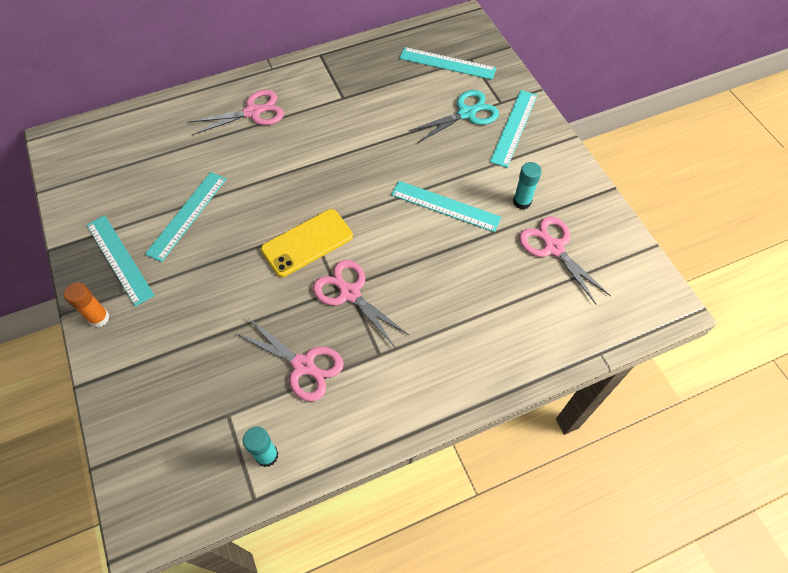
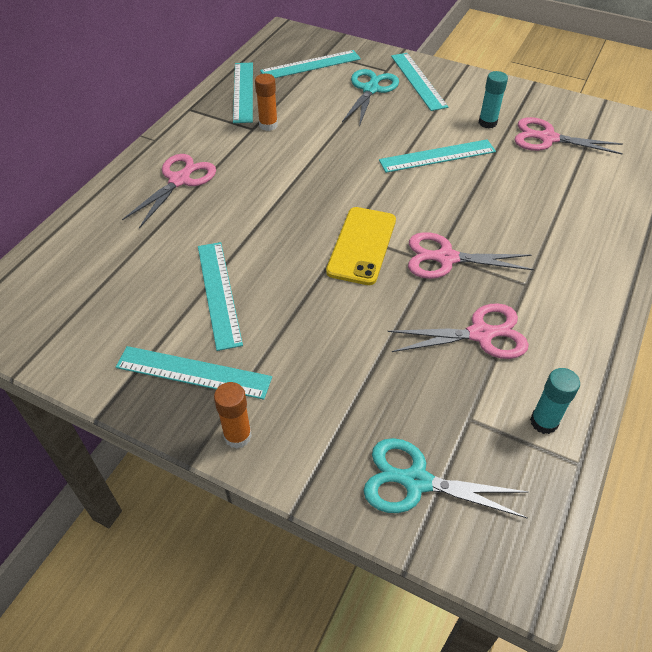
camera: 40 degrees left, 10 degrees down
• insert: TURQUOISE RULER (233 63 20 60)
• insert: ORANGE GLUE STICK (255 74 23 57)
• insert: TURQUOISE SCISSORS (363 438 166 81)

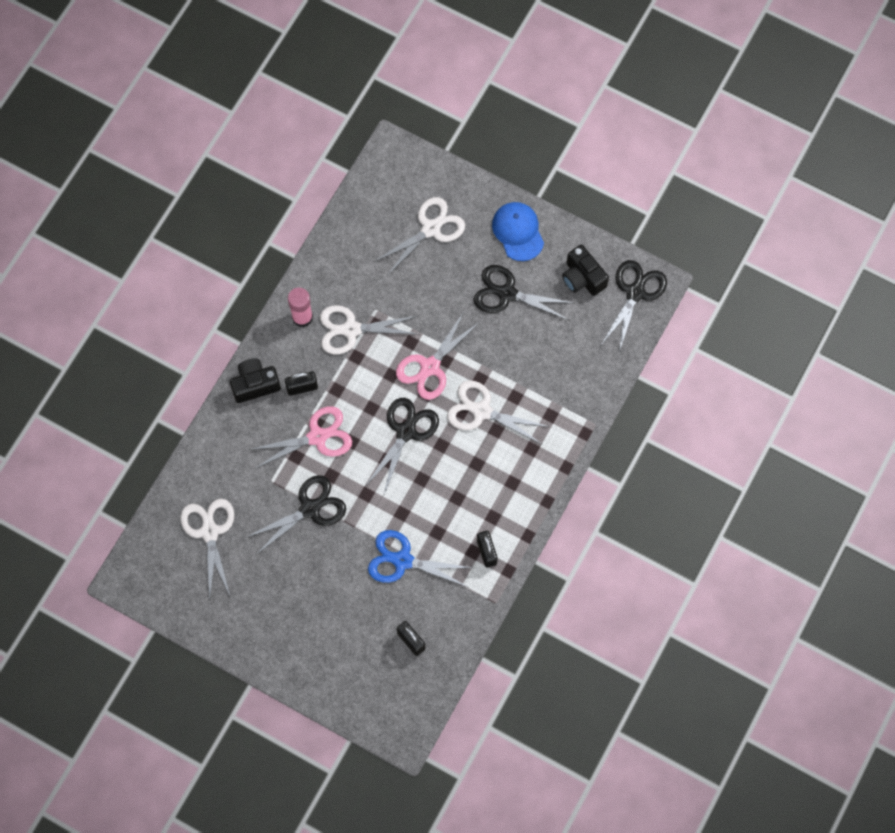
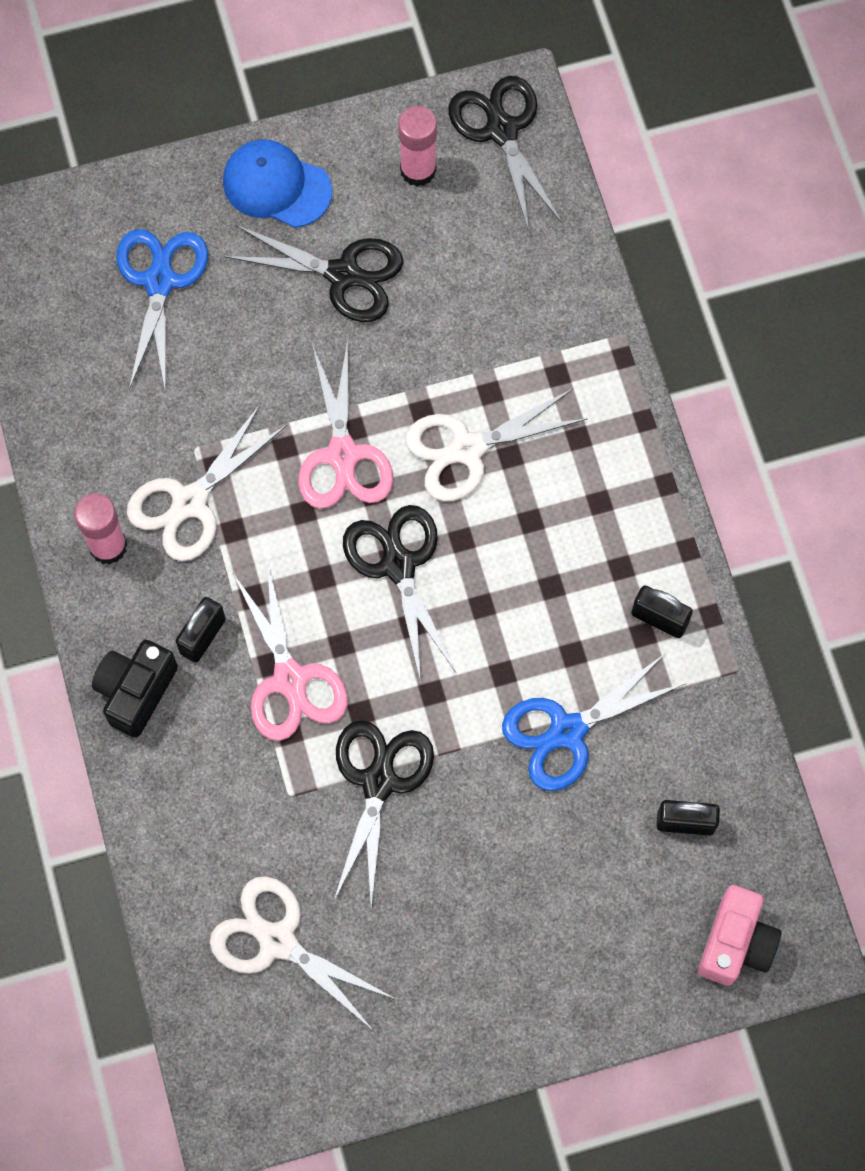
camera: 45 degrees left, 0 degrees up
• rotate: PINK SCISSORS (248 406 104 62) = (232 561 116 180) 135 degrees clockwise
• recolor: WHITE SCISSORS (374 197 91 79) to BLUE SCISSORS (116 229 92 164)
• rotate: BLACK SCISSORS (474 265 99 56) = (224 225 179 97) 135 degrees counterclockwise
• replace: BLACK CAMERA (562 245 47 51) to PINK GLUE STICK (398 106 39 81)
• insert: PINK CAMERA (698 885 84 101)

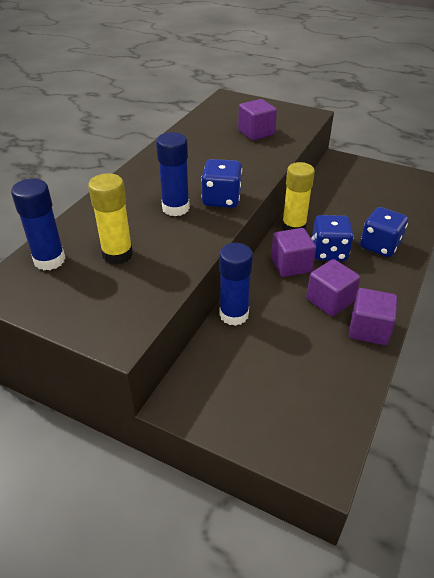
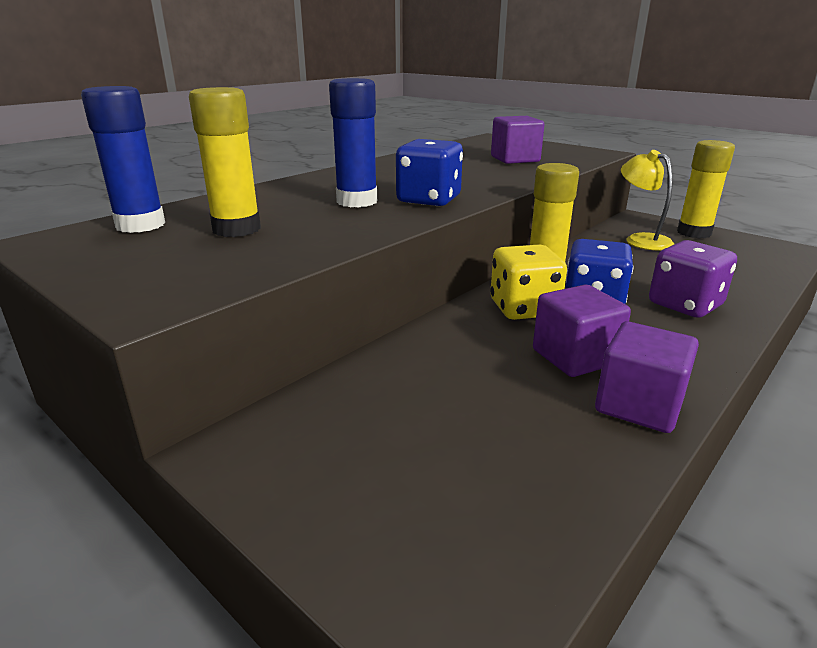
camera: 15 degrees right, 15 degrees down
• delete: BLUE GLUE STICK (219 243 34 83)
• replace: PURPLE CUBE (271 228 45 49) to YELLOW DICE (490 244 77 76)
• recolor: BLUE DICE (360 207 48 50) to PURPLE DICE (649 240 88 78)
• insert: YELLOW LAMP (621 150 53 101)
• insert: YELLOW GLUE STICK (677 140 58 98)

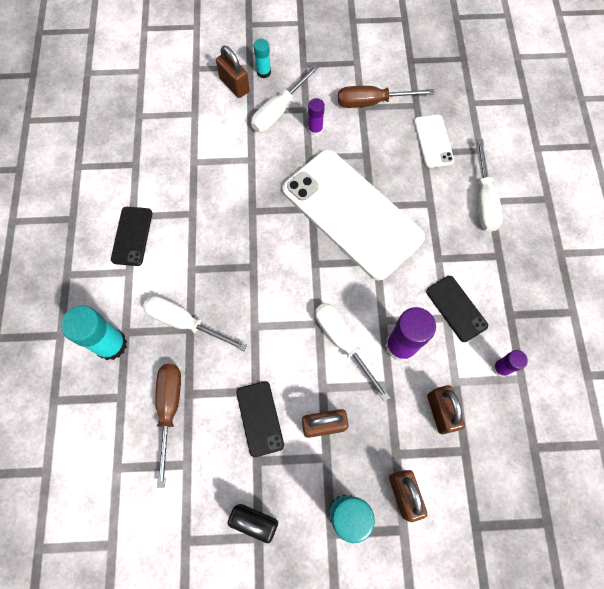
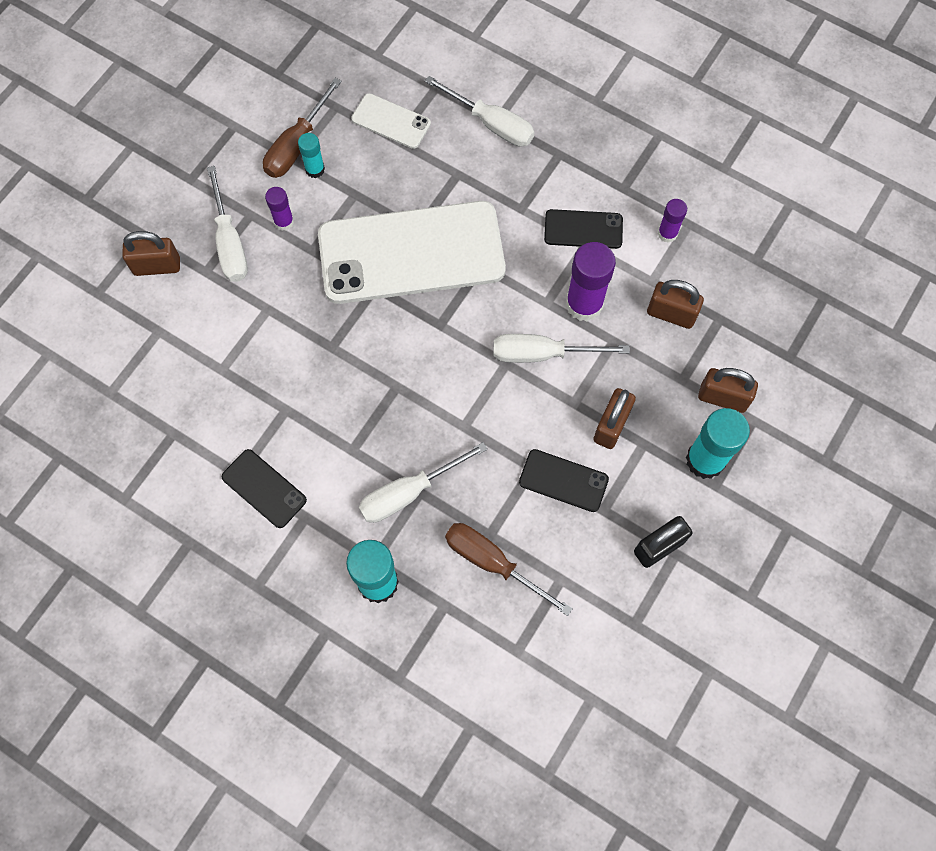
camera: 55 degrees left, 0 degrees up
• move: TURQUOISE GLUE STICK (254 39 17 39) to (298 133 27 45)

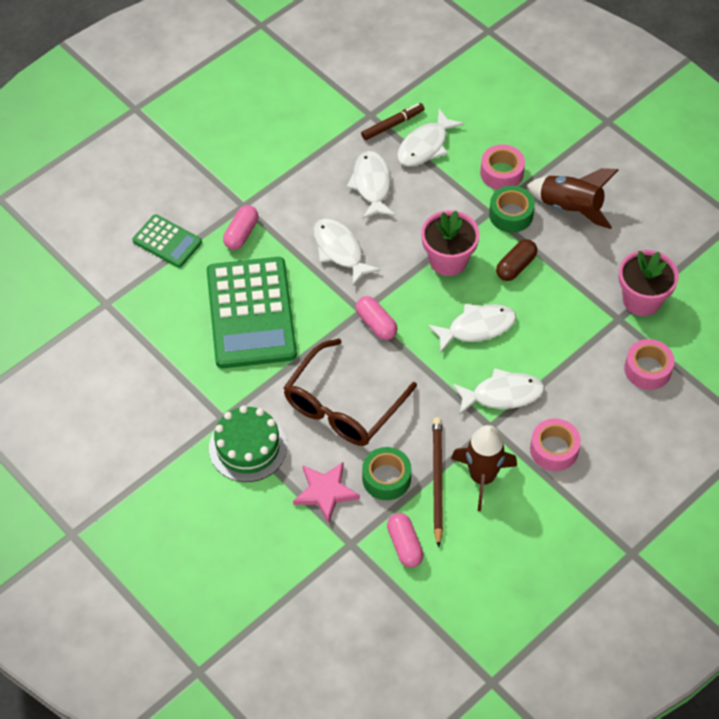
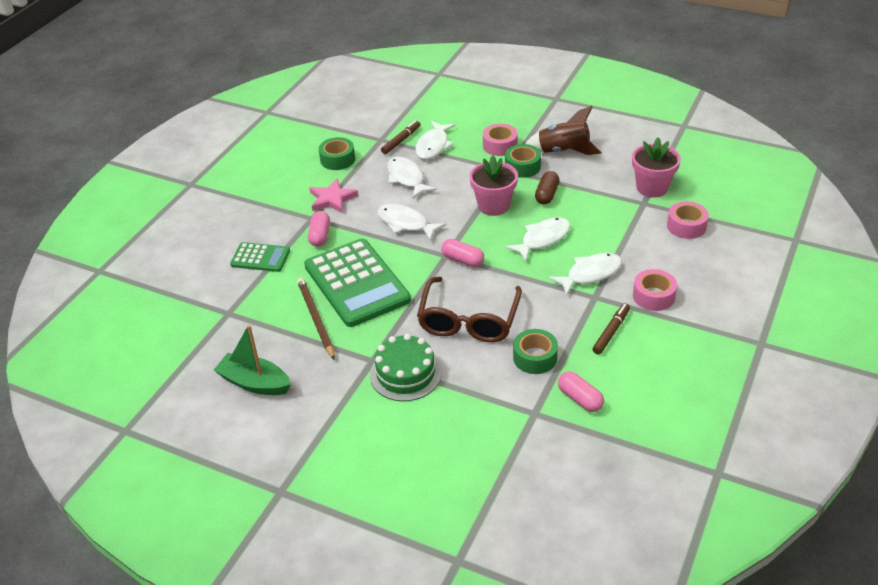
camera: 20 degrees left, 15 degrees down
• move: PINK STAR (293 462 67 61) to (310 178 48 35)
• move: BROWN PENCIL (432 417 11 131) to (297 277 38 82)
• replace: BROWN ROCKET (451 425 66 86) to BROWN MARKER (592 303 38 51)
• insert: GREEN BOAT (214 325 77 70)
• insert: GREEN TAPE (319 137 36 33)

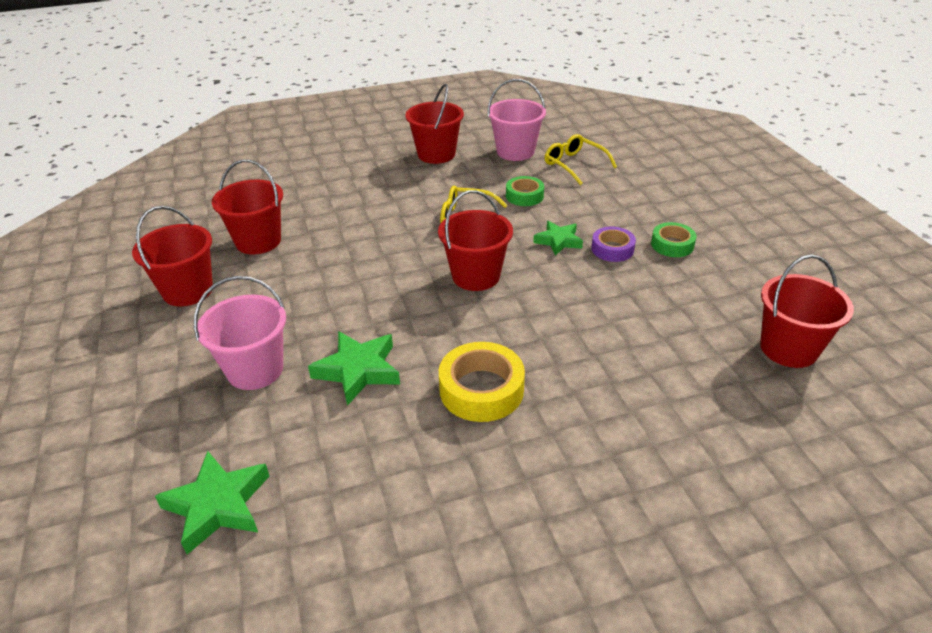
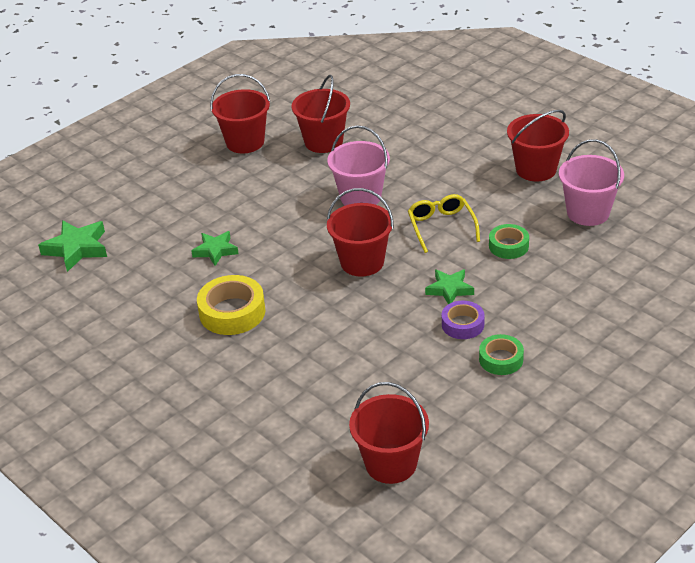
camera: 65 degrees right, 0 degrees up
• move: PINK BUCKET (194 276 92 114) to (327 125 63 81)
• resize: GREEN STAR (308 331 92 75) = (191 231 48 35) x0.67
• delete: YELLOW GLASSES (545 134 72 51)

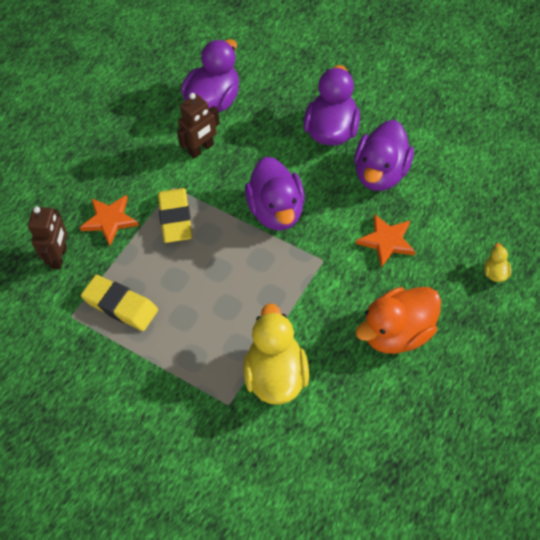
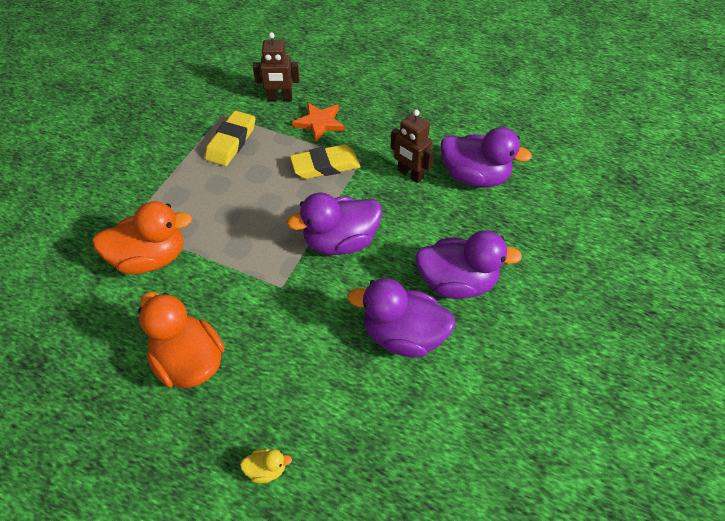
camera: 80 degrees right, 5 degrees down
• recolor: YELLOW DUCK (244 303 65 102) to ORANGE DUCK (92 201 100 73)
• delete: ORANGE STAR (356 214 60 53)

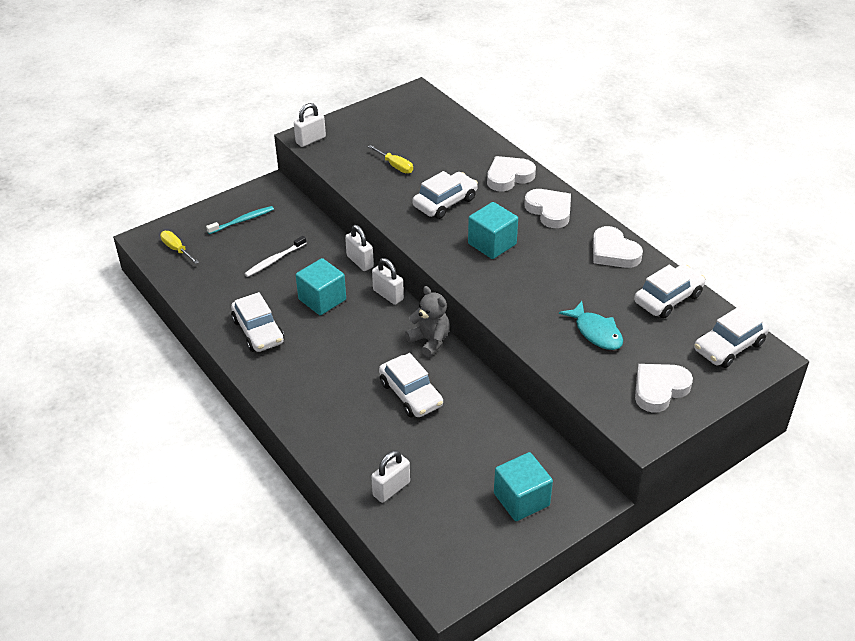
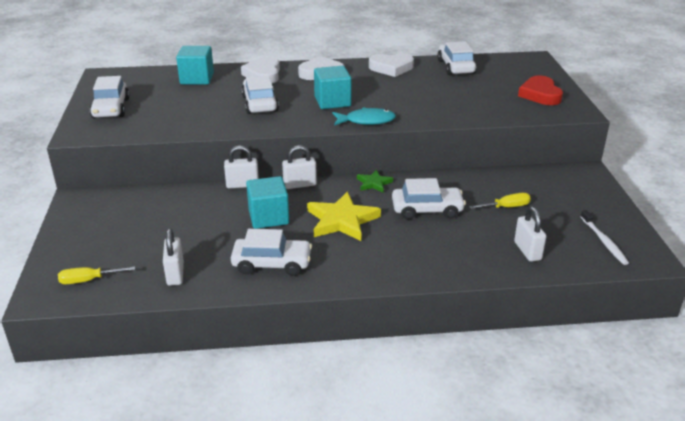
camera: 60 degrees left, 10 degrees down
• delete: TURQUOISE TOOTHBRUSH (206 206 68 28)
• move: WHITE TOOTHBRUSH (244 236 62 41) to (581 210 48 55)
• move: WHITE PADLOCK (294 103 32 44) to (163 228 21 58)
• move: YELLOW SCREWDRIVER (368 145 45 28) to (469 193 62 16)
• replace: GREY TEDDY BEAR (405 286 45 71) to GREEN STAR (357 170 36 23)
• move: TURQUOISE CUBE (494 452 59 69) to (176 46 38 39)
• move: TURQUOISE FISH (559 301 64 49) to (333 107 63 19)
• recolor: WHITE HEART (635 364 58 49) to RED HEART (518 76 45 29)
• move: WHITE CAR (694 305 75 63) to (89 76 41 42)
• insert: YELLOW STAR (307 192 74 49)

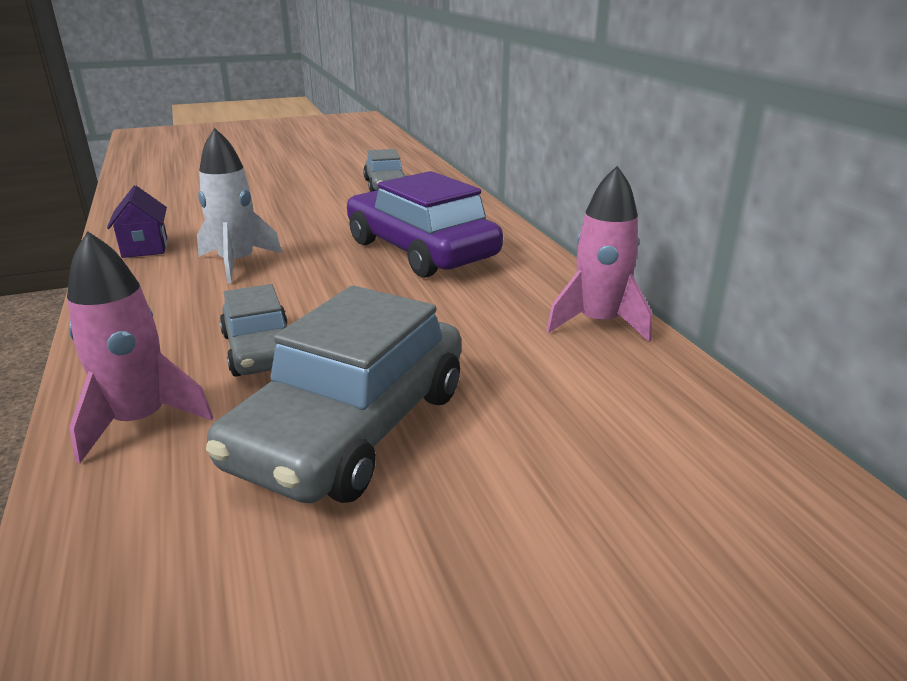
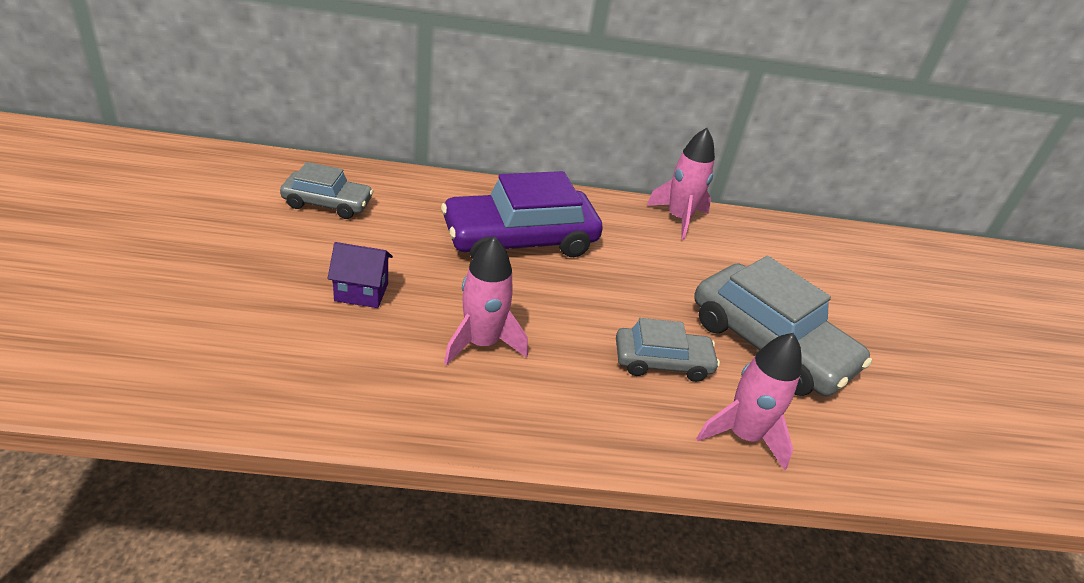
camera: 75 degrees left, 10 degrees up
• move: PURPLE HOUSE (107 186 60 72) to (328 242 65 66)
• recolor: WHITE ROCKET (197 128 85 155) to PINK ROCKET (444 236 84 130)

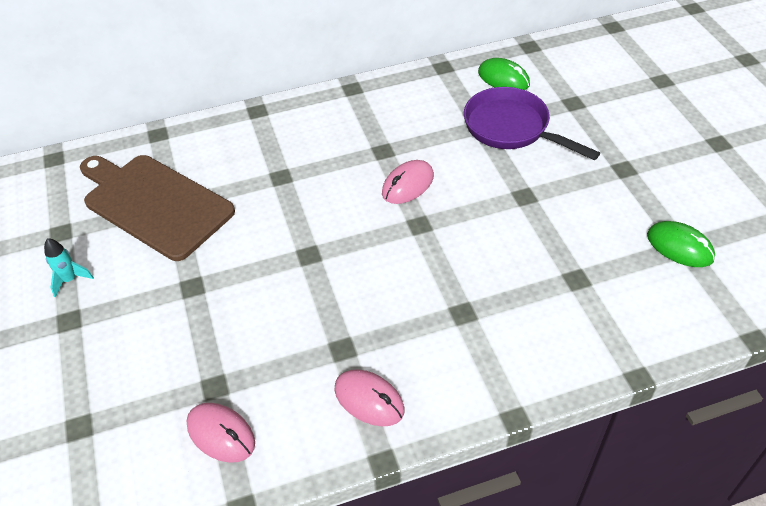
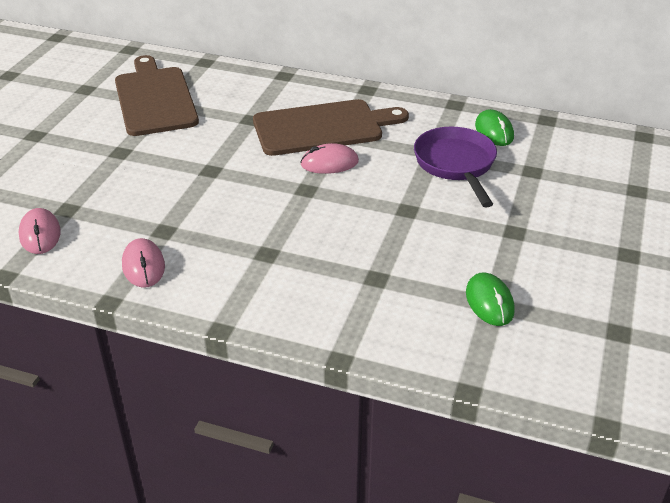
camera: 35 degrees right, 10 degrees down
• delete: TURQUOISE ROCKET (44 238 50 59)
• insert: BROWN CUTTING BOARD (253 99 156 57)

